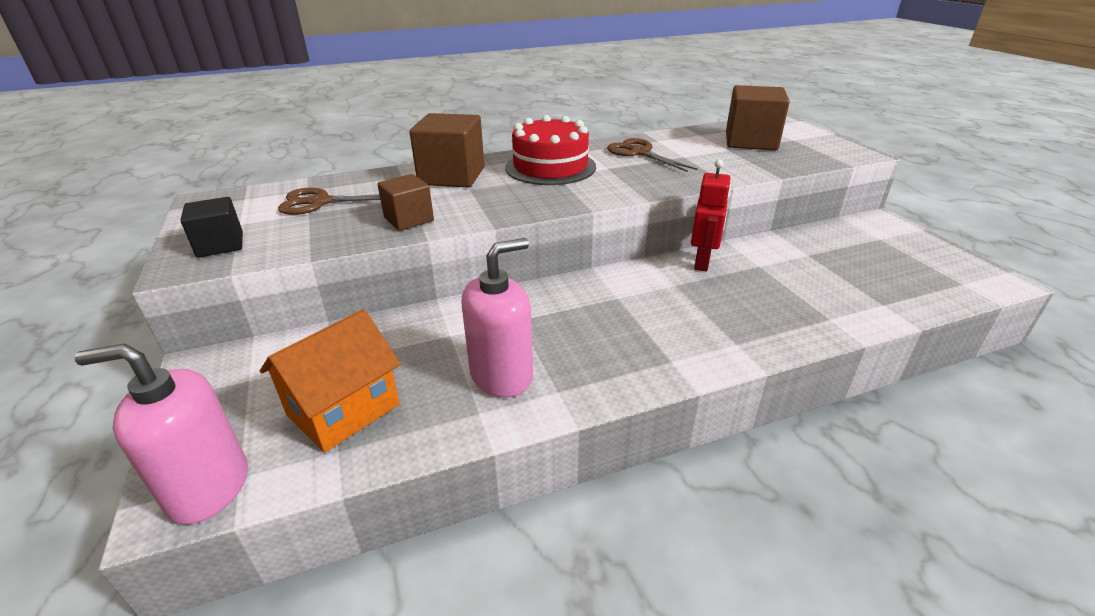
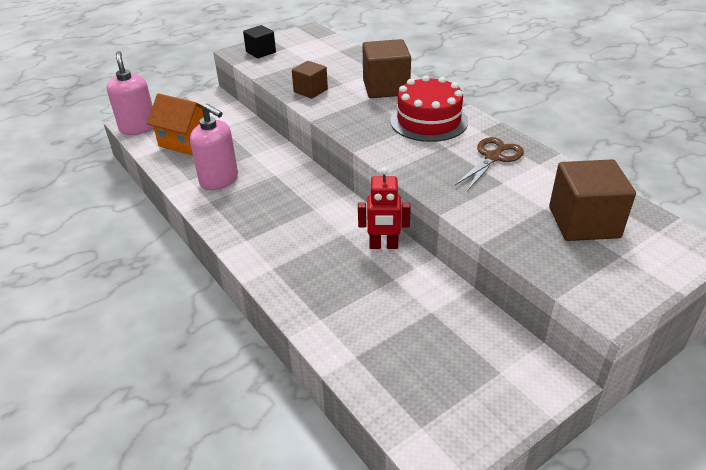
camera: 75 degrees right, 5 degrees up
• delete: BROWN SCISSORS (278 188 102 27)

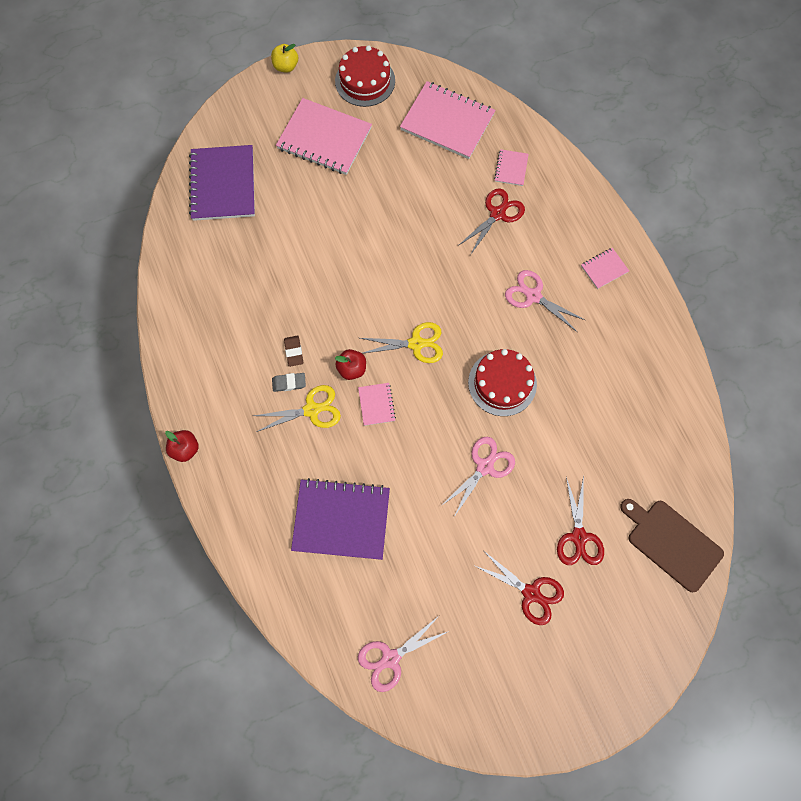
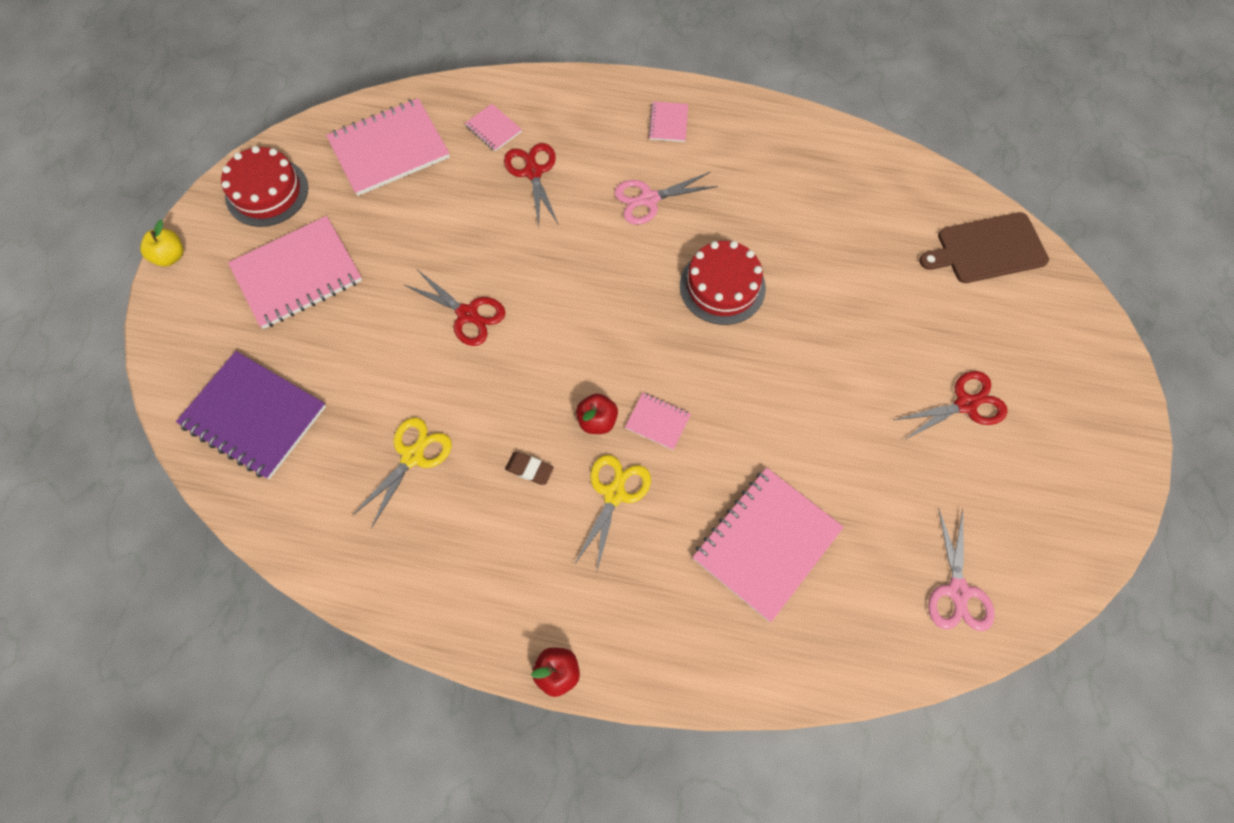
camera: 55 degrees left, 5 degrees down
• delete: GREY ERASER (272 373 34 19)
• recolor: PURPLE NOTEBOOK (291 478 99 82) to PINK NOTEBOOK (693 468 151 154)
• move: YELLOW SCISSORS (360 322 83 41) to (352 417 100 111)
• delete: PINK SCISSORS (441 437 74 80)
• move: RED SCISSORS (557 476 47 89) to (403 270 103 76)

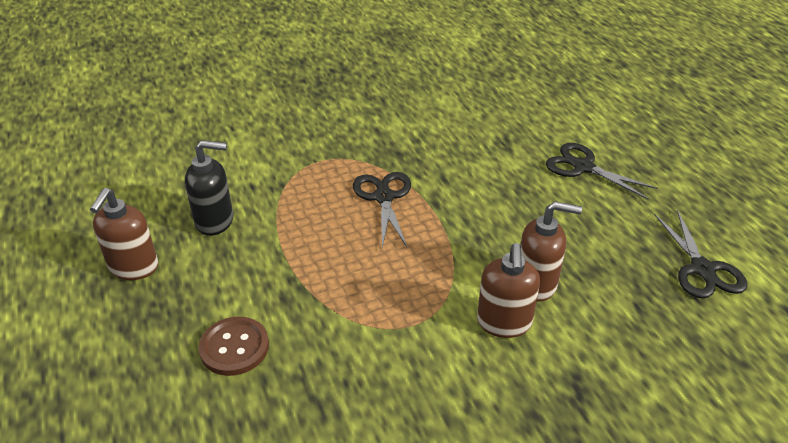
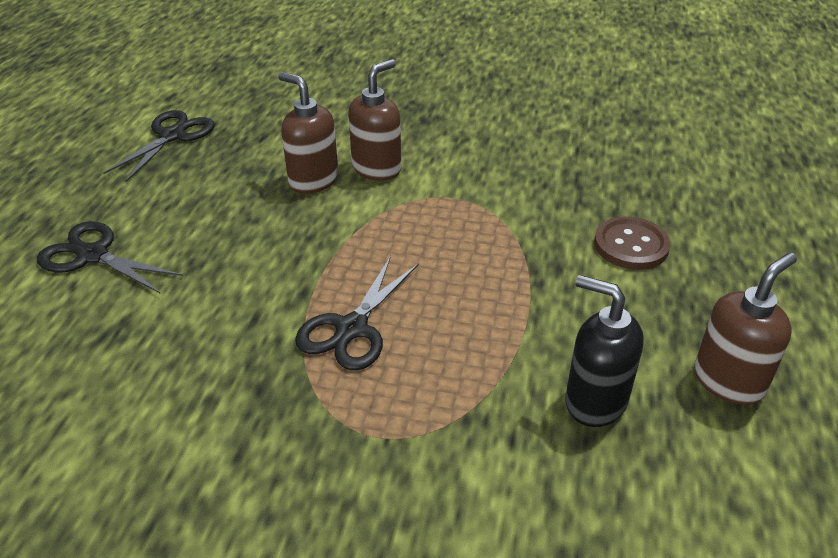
camera: 145 degrees left, 0 degrees up
• rotate: BLACK SCISSORS (546 143 112 57) = (37 221 146 73) 135 degrees clockwise

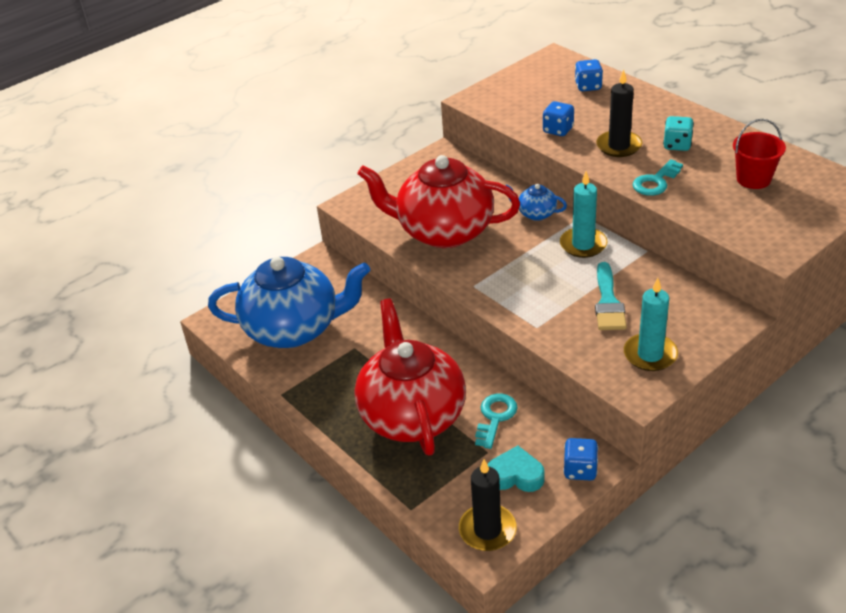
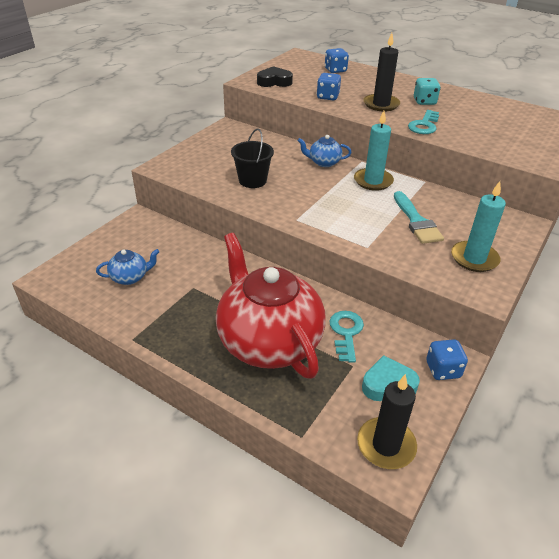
camera: 20 degrees left, 0 degrees up
• resize: BLUE TEAPOT (208 257 162 91) = (96 249 63 36) x0.41
• replace: RED TEAPOT (357 155 163 93) to BLACK BUCKET (231 129 43 59)
• delete: RED BUCKET (733 119 53 70)
• insert: BLACK HEART (257 66 36 21)

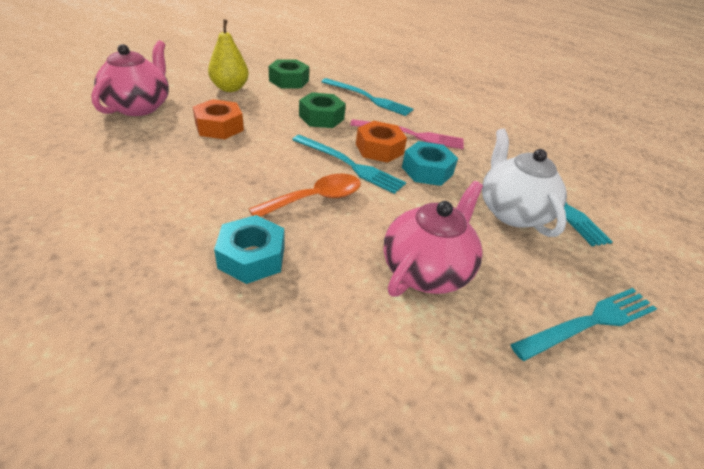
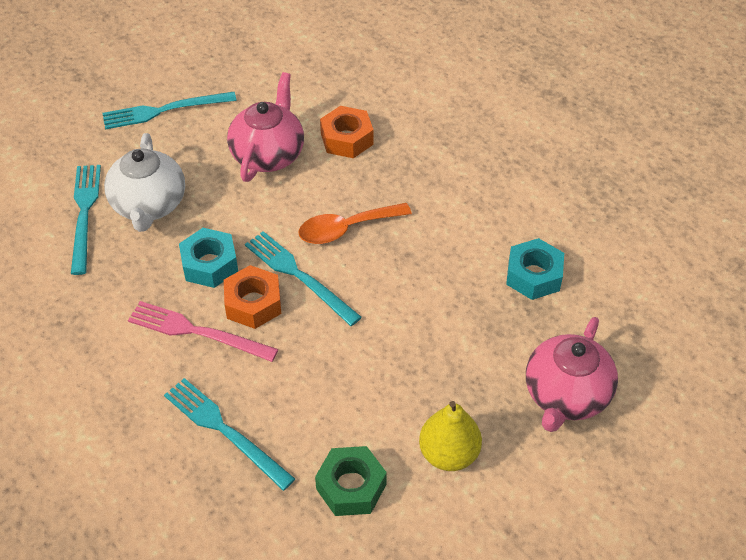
camera: 165 degrees left, 10 degrees up
• move: ORANGE NUT (193 99 51 40) to (320 106 54 52)
• move: TURQUOISE NUT (214 215 71 69) to (506 238 58 62)
• delete: GREEN NUT (299 92 47 36)
• rotate: PINK TEAPOT (383 181 100 116) = (227 72 77 110) 150 degrees clockwise

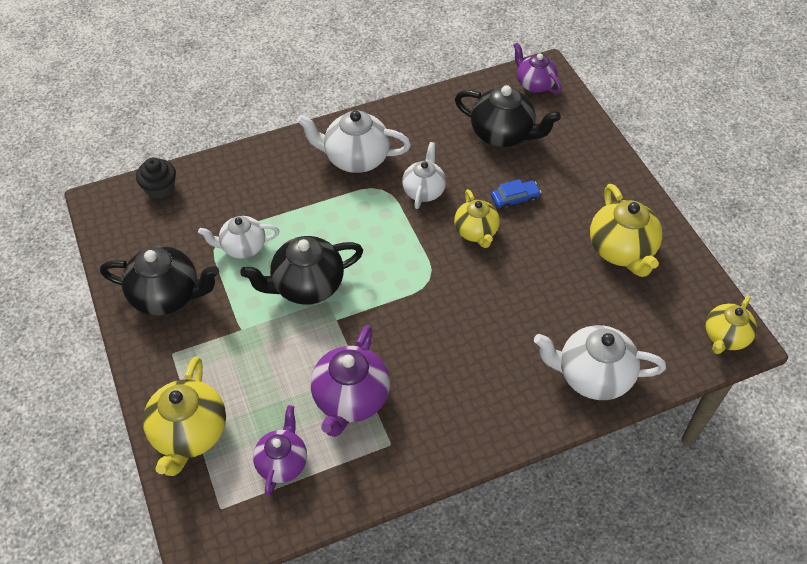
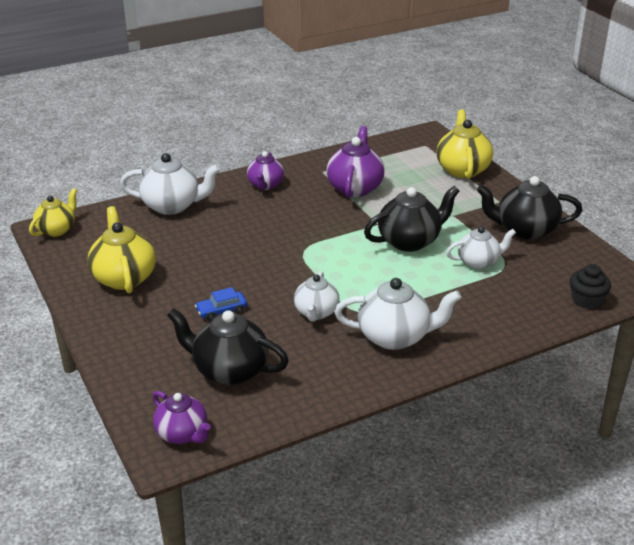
camera: 175 degrees right, 20 degrees down
• move: PURPLE TEAPOT (253 405 54 92) to (247 152 37 38)
• delete: YELLOW TEAPOT (454 189 46 59)

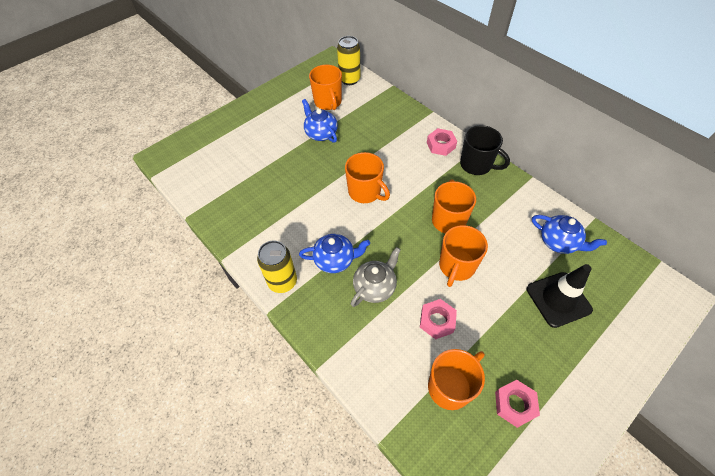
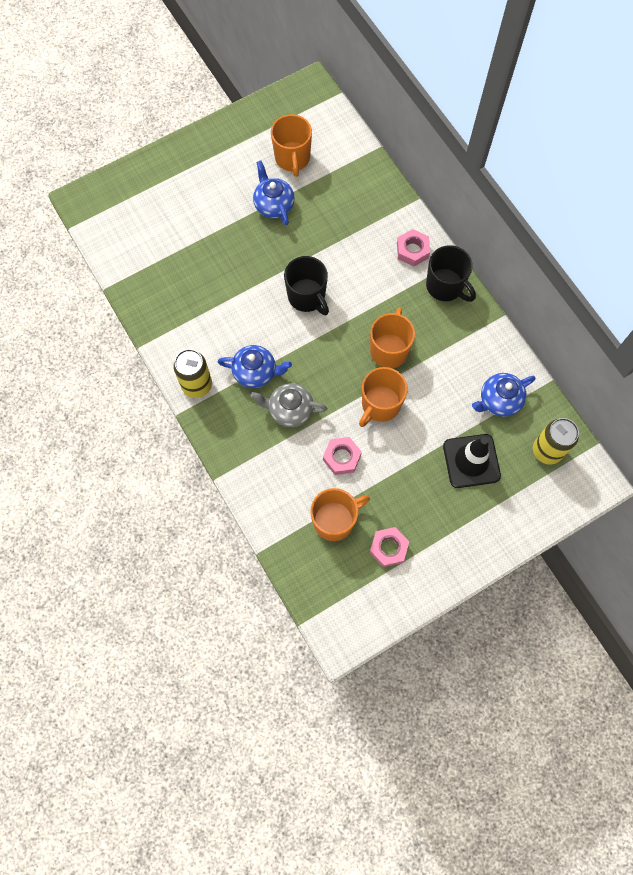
camera: 10 degrees right, 15 degrees up
• move: YELLOW CAN (337 36 23 49) to (533 418 46 47)
• recolor: ORANGE MUG (345 152 45 51) to BLACK MUG (284 256 45 59)
• rotate: GREY TEAPOT (351 247 50 60) = (251 383 76 44) 135 degrees counterclockwise
• rotate: BLUE TEAPOT (532 215 75 39) = (472 373 63 44) 105 degrees clockwise

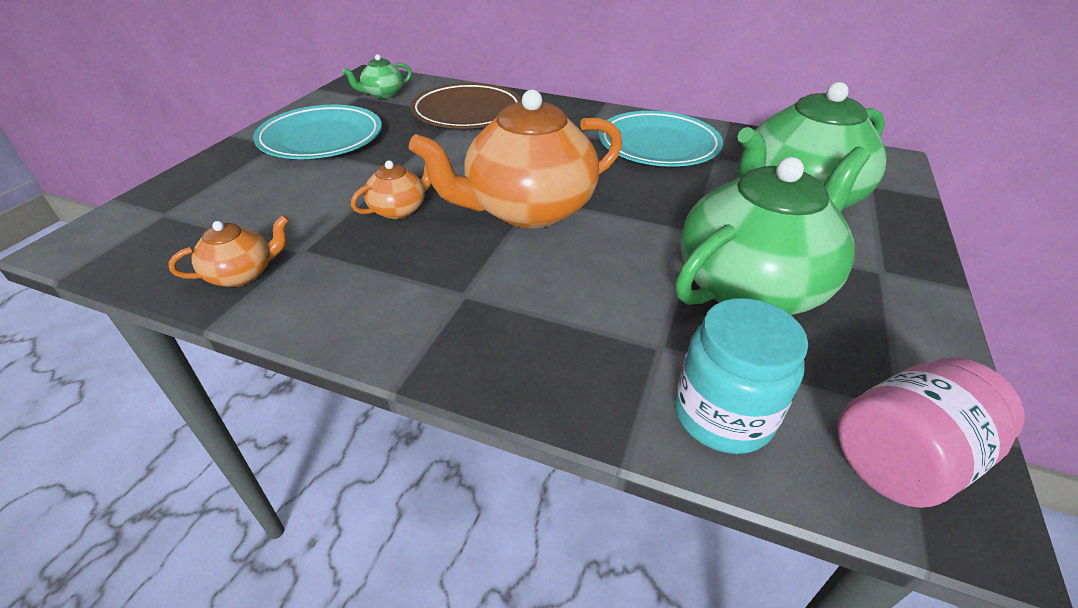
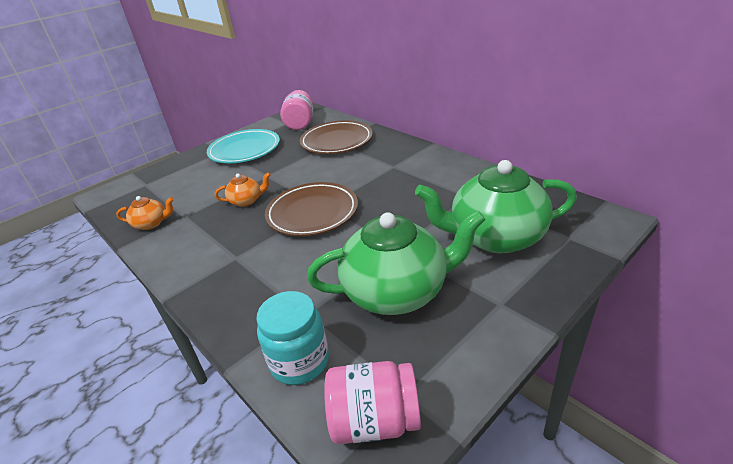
camera: 30 degrees right, 5 degrees down
• replace: GREEN TEAPOT (342 54 70 45) to PINK JAR (280 90 34 40)
• replace: ORANGE TEAPOT (409 90 213 138) to BROWN PLATE (265 182 93 54)
• delete: TURQUOISE PLATE (599 111 124 56)

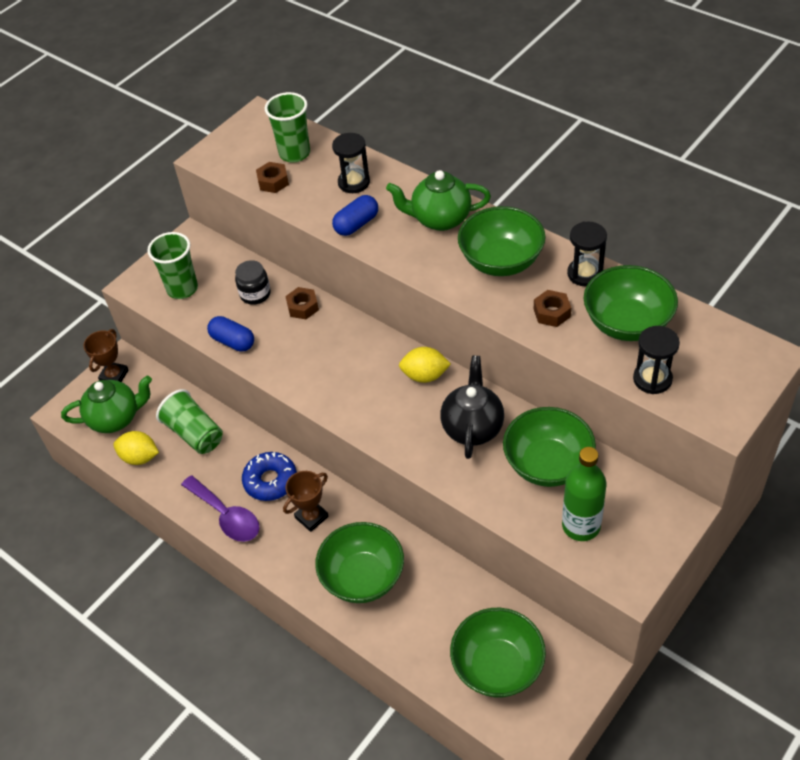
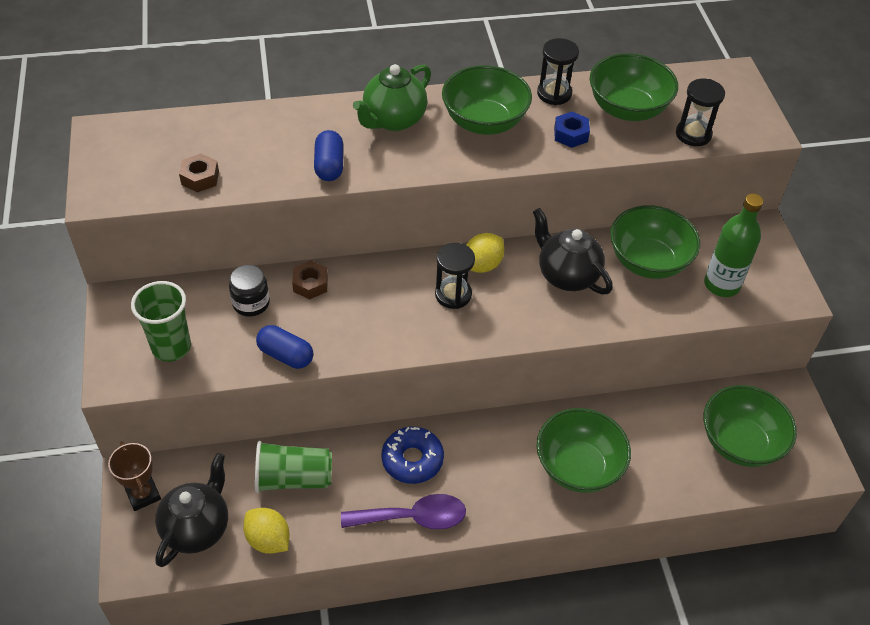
camera: 55 degrees left, 0 degrees up
• recolor: GREEN TEAPOT (61 376 91 57) to BLACK TEAPOT (155 453 73 114)
• rotate: YELLOW LEMON (113 431 46 34) = (243 508 47 46) 75 degrees clockwise
• rotate: BLUE CAPSULE (207 316 47 36) = (256 325 57 44) 45 degrees clockwise
• delete: GREEN CUP (265 92 45 71)
• delete: BROWN TROPHY (283 471 46 61)
• move: BLACK HOURGLASS (332 133 38 60) to (435 243 40 66)
• recolor: BROWN NUT (534 290 37 37) to BLUE NUT (554 112 36 36)

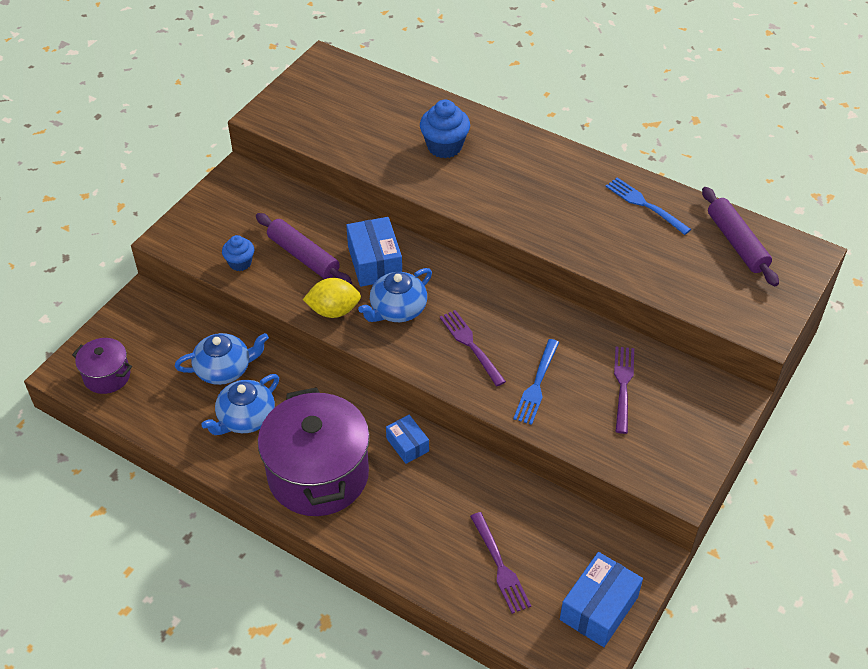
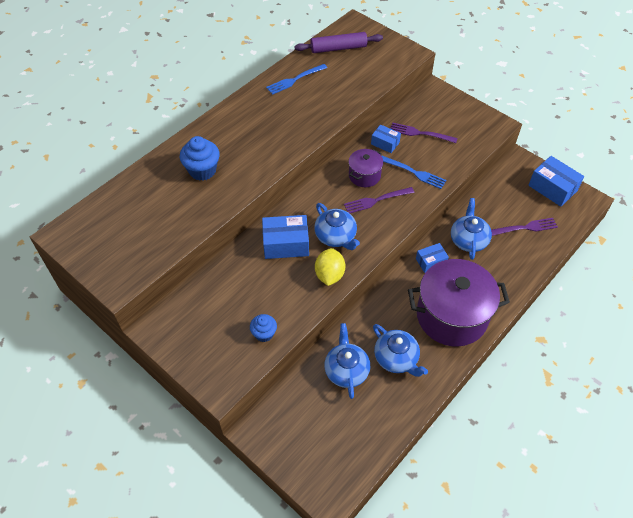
camera: 80 degrees left, 5 degrees up
• move: PURPLE POT (72 338 60 56) to (348 149 35 38)
• delete: PURPLE ROLLING PIN (256 213 96 72)
• insert: BLUE BOX (371 124 30 29)
• insert: BLUE TEAPOT (451 198 41 62)

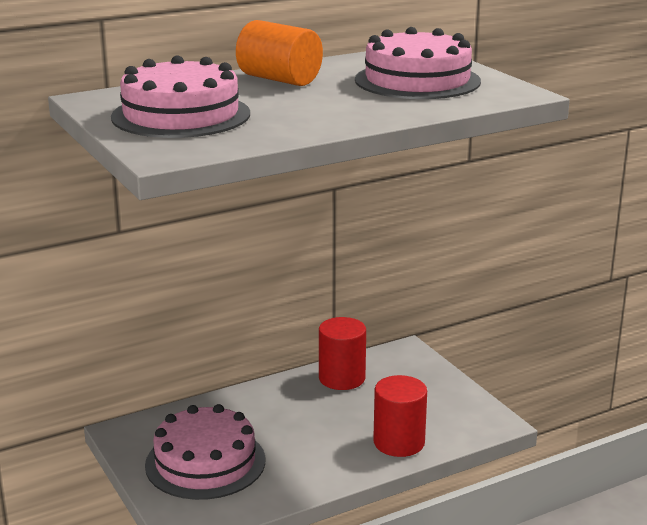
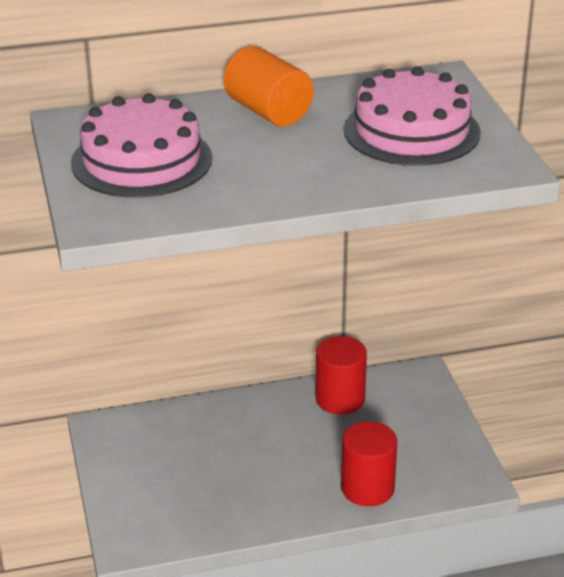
camera: 15 degrees right, 10 degrees up
• delete: PINK CAKE (145 404 120 96)

